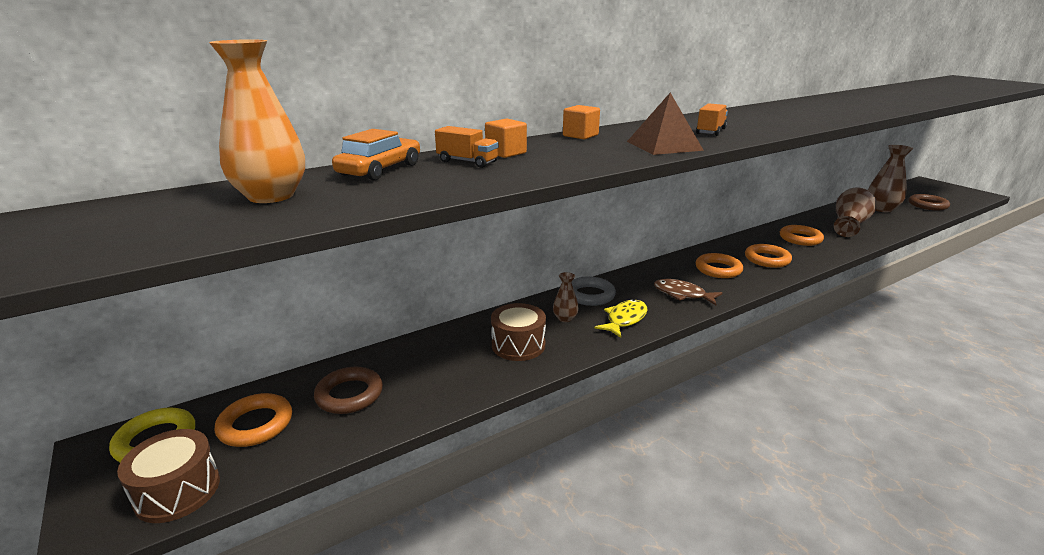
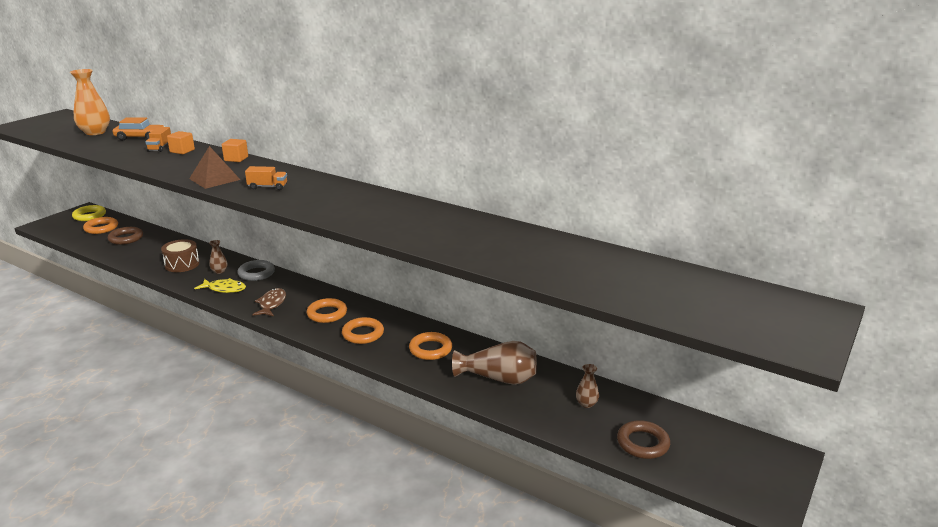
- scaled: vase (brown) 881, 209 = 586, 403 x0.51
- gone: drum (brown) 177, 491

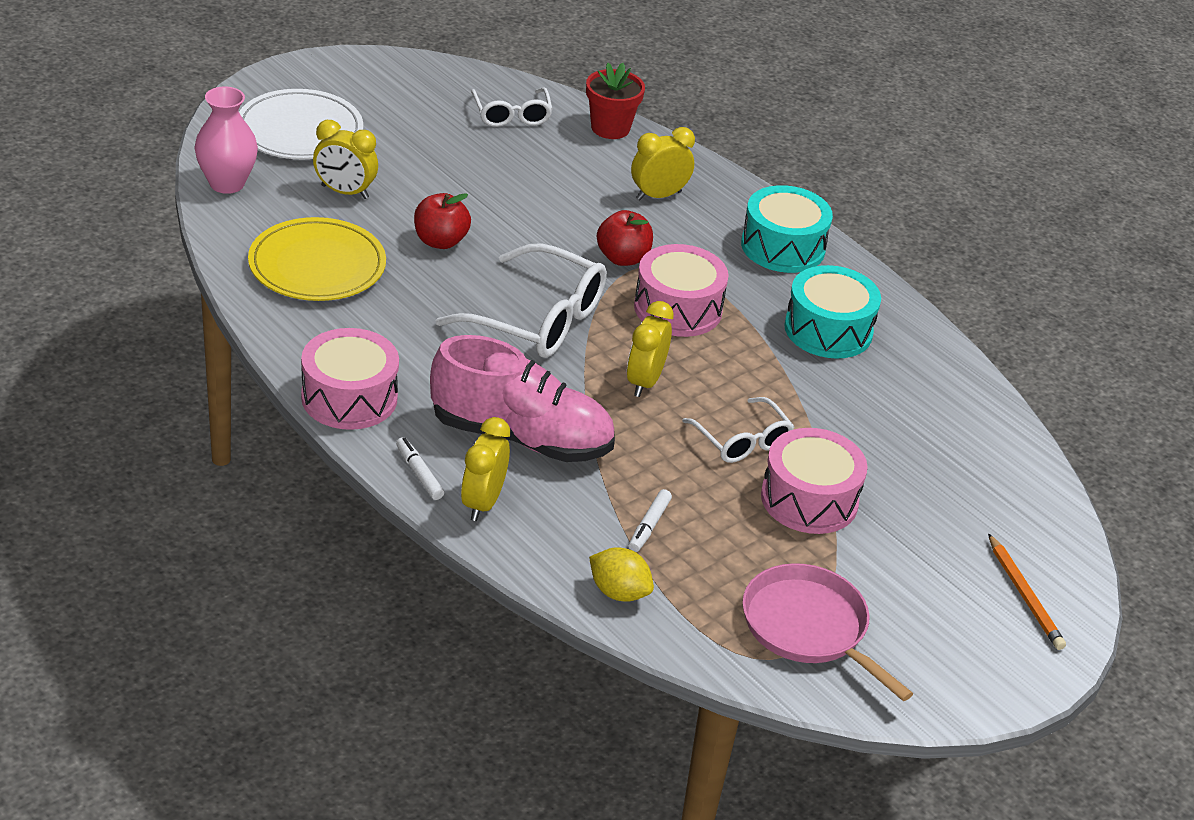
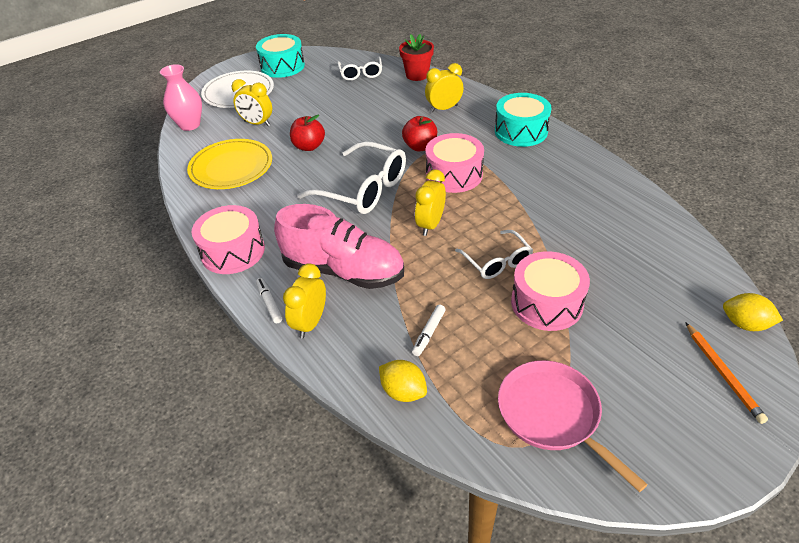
- shifted: drum (aqua) 828, 330 to 282, 66
- new: toy lemon (bright yellow) 745, 324

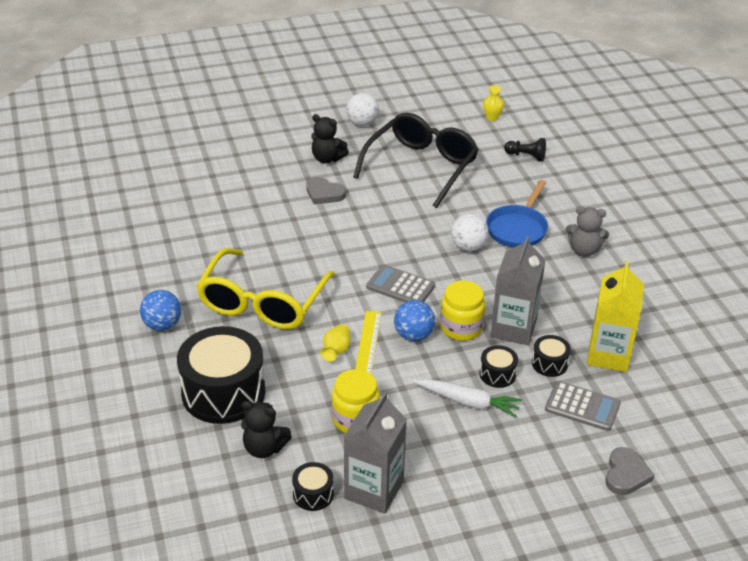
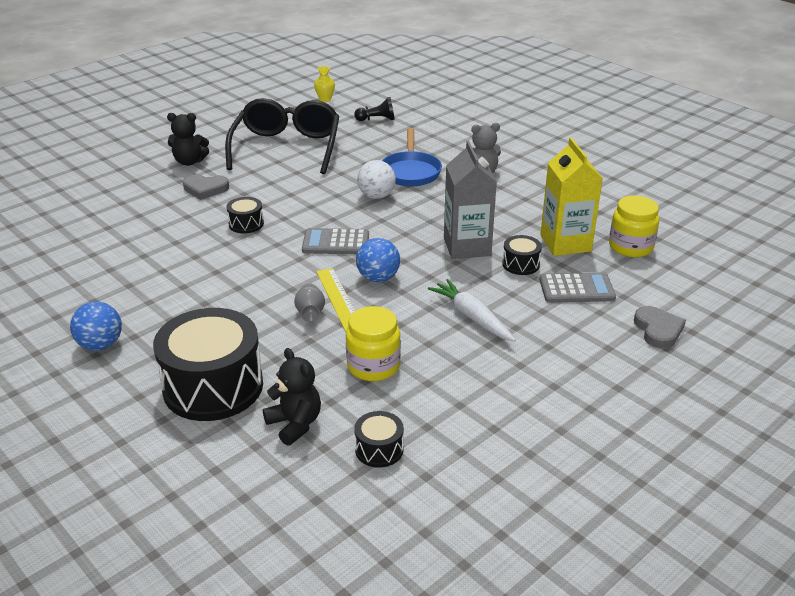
- shifted: drum (ebony) 497, 374 to 246, 224
- rotated: stuffed bear (ebony) 264, 448 = 295, 424 120 degrees counterclockwise
- repainted: vase (bright yellow) 336, 351 to vase (ash-grey) 310, 313
- rotated: toy carrot (pure white) 468, 402 = 472, 317 120 degrees counterclockwise
- shifted: jar (bright yellow) 461, 328 to 630, 247
- gone: spectacles (bright yellow) 263, 302
- gone: carton (ash-grey) 374, 490
- gone: play ball (pure white) 362, 123

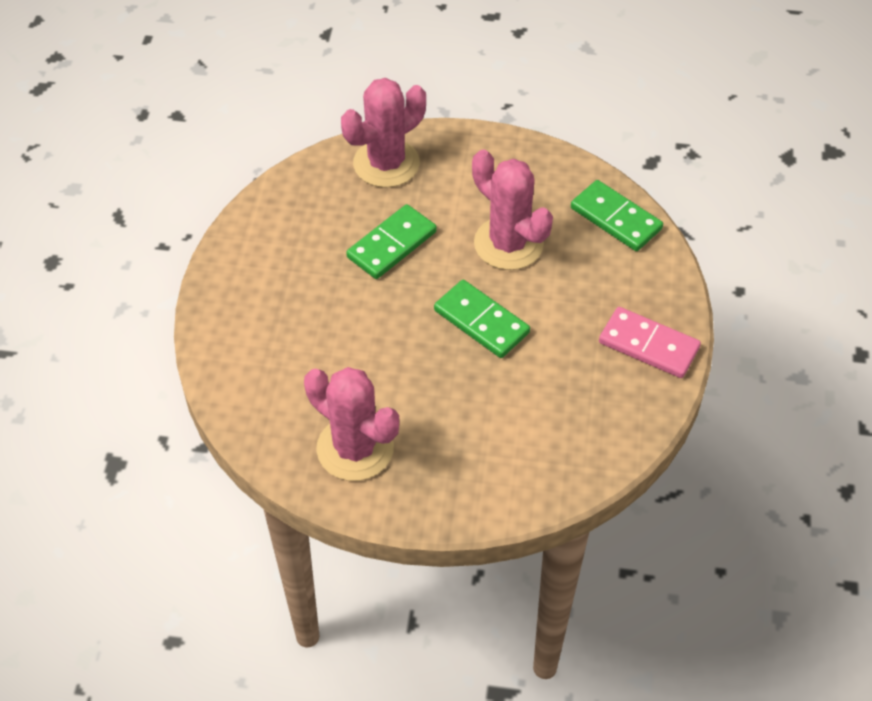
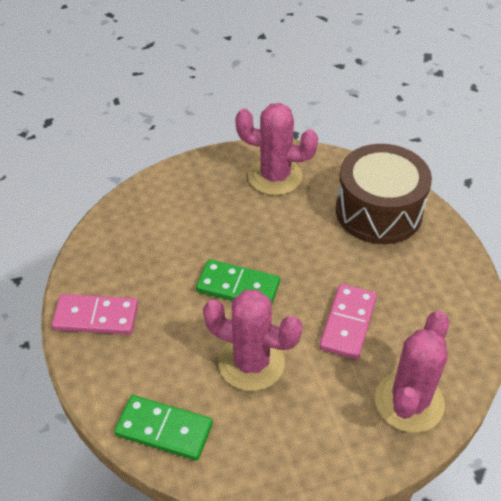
- repainted: domino (leaf-green) 392, 245 to domino (rosy) 348, 323
- new: drum (brown) 378, 211

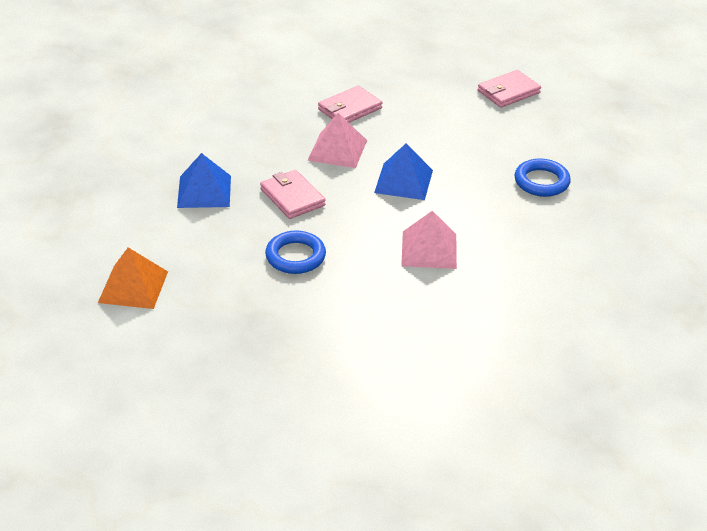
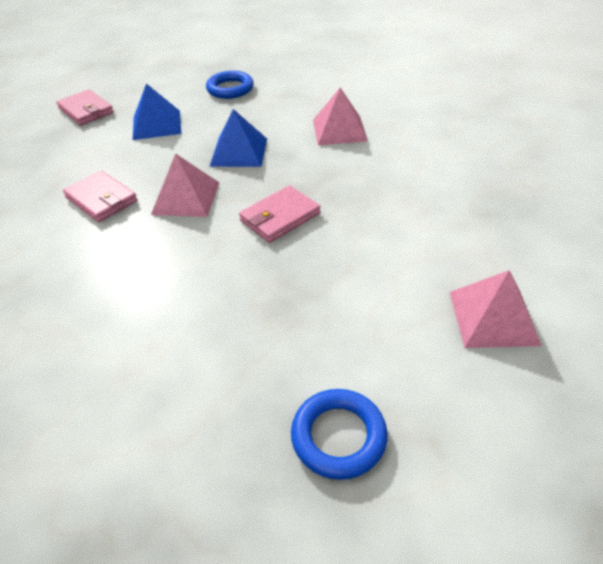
- shifted: pyramid (cobalt) 204, 191 to 157, 124
- shifted: hoop (cobalt) 295, 256 to 338, 436
- repainted: pyramid (orange-coloured) 133, 287 to pyramid (rosy) 493, 317

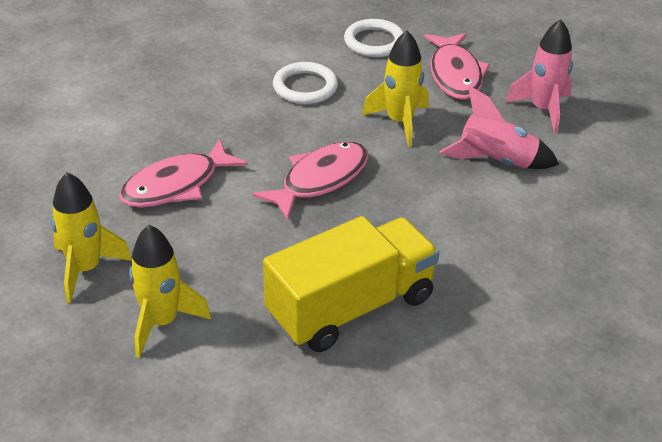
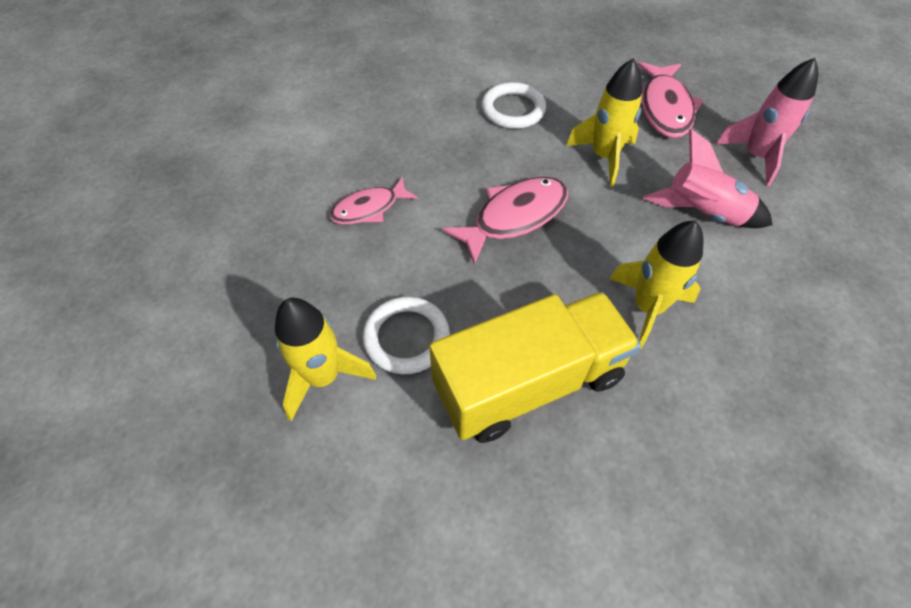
- scaled: toy fish (rosy) 176, 185 = 369, 208 x0.66
- shifted: hoop (pure white) 374, 42 to 406, 337
- shifted: rocket (bright yellow) 85, 269 to 647, 308

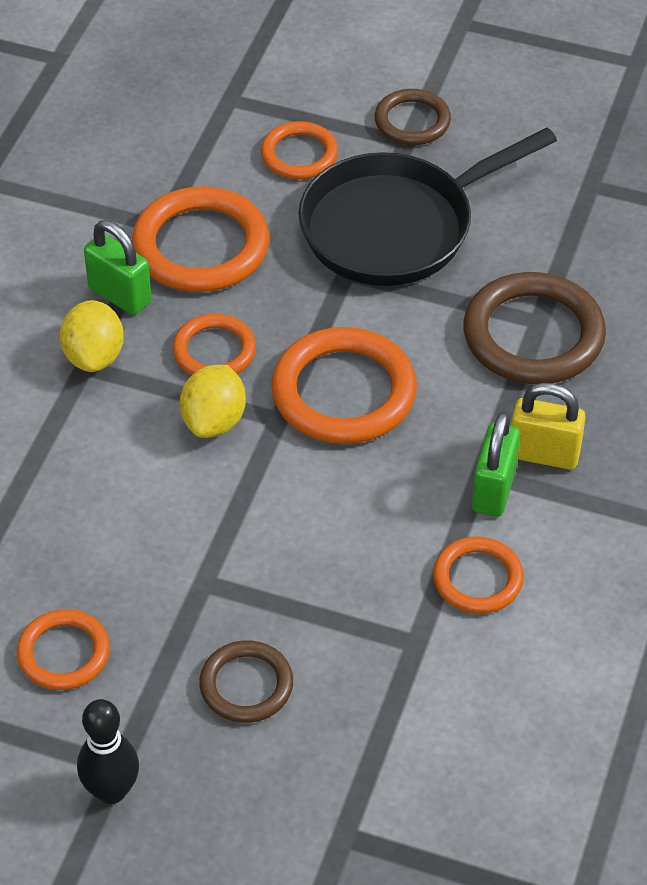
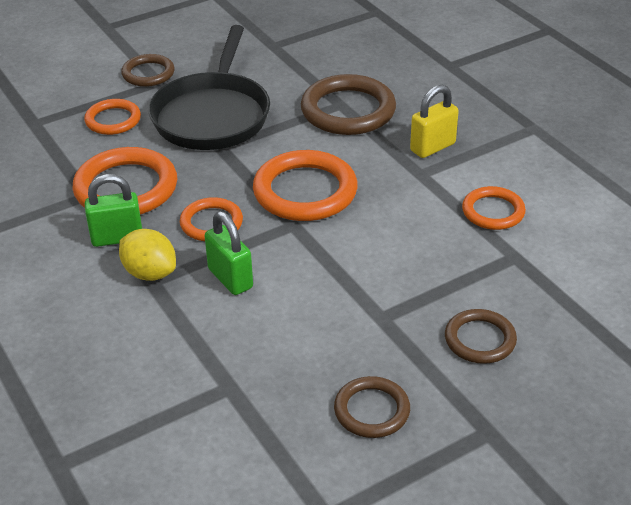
- shifted: small lock (leaf-green) 493, 490 to 230, 278
- repainted: hoop (orange-coloured) 64, 653 to hoop (brown) 372, 410
- gone: skittle (ebony) 111, 791
- gone: toy lemon (bright yellow) 214, 421

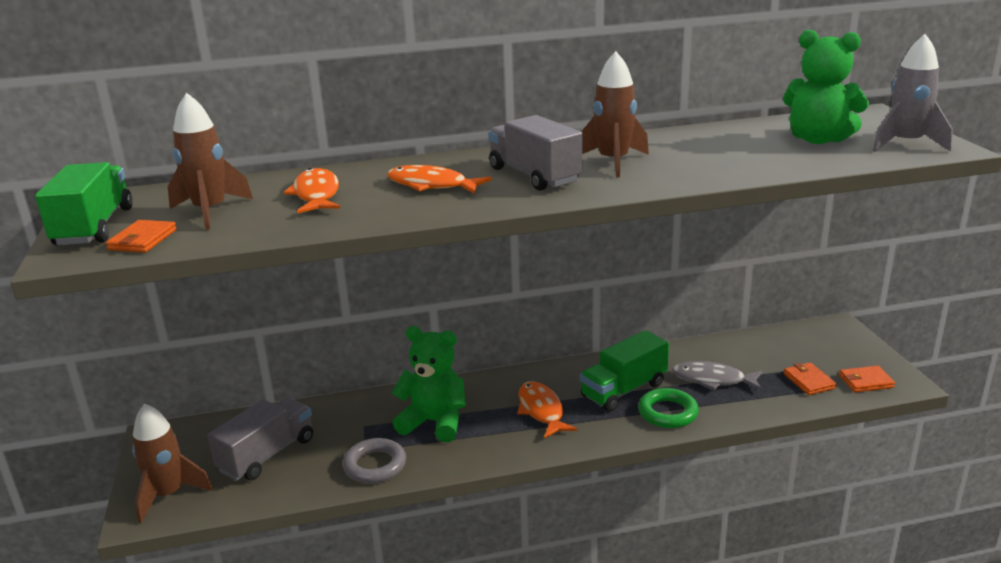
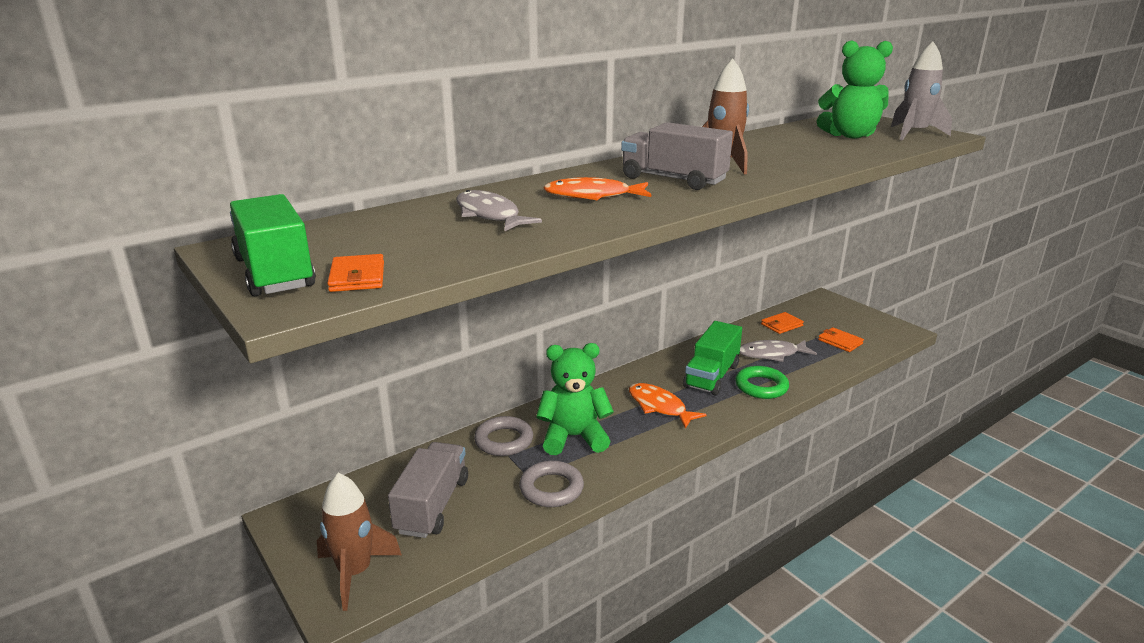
- repainted: toy fish (orange-coloured) 316, 195 to toy fish (ash-grey) 489, 215
- new: hoop (ash-grey) 504, 440
- shifted: card wallet (orange-coloured) 865, 381 to 781, 325
- gone: rocket (brown) 210, 211

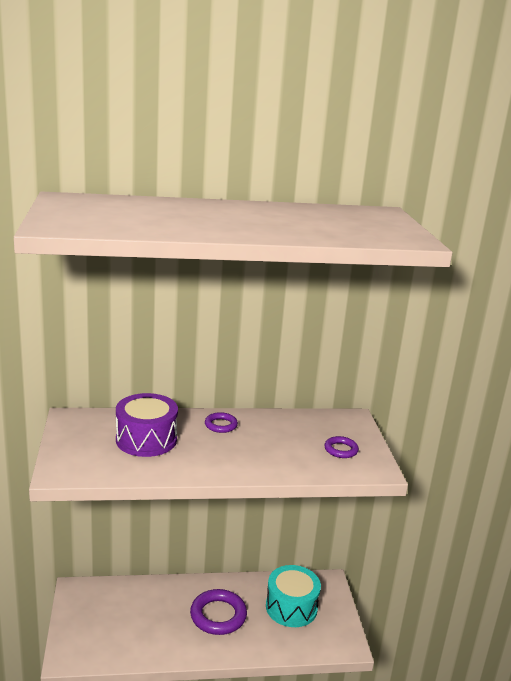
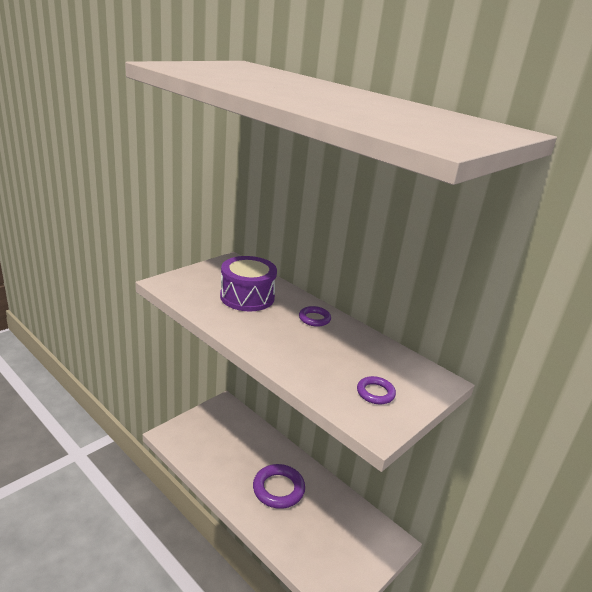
- gone: drum (aqua) 291, 607

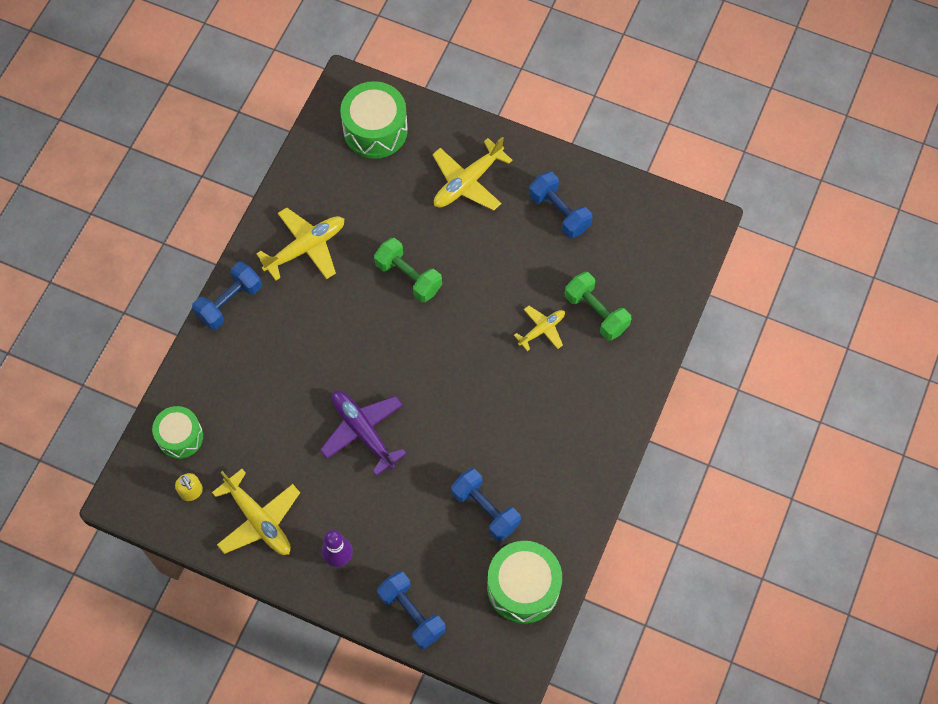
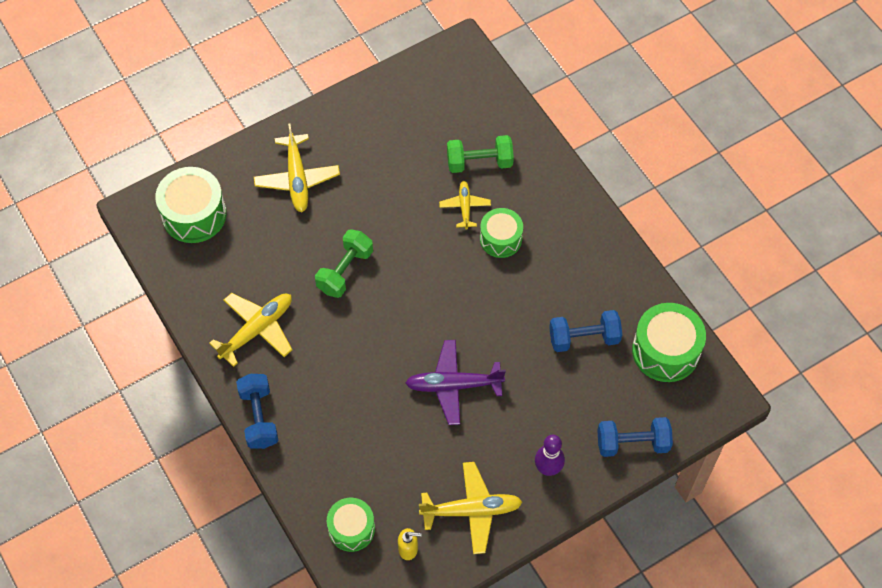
- rotated: aeroplane (bright yellow) 306, 248 = 257, 330 45 degrees clockwise
- rotated: dumbbell (leaf-green) 408, 277 = 345, 271 45 degrees counterclockwise
- new: drum (leaf-green) 500, 239
- gone: dumbbell (cobalt) 559, 212

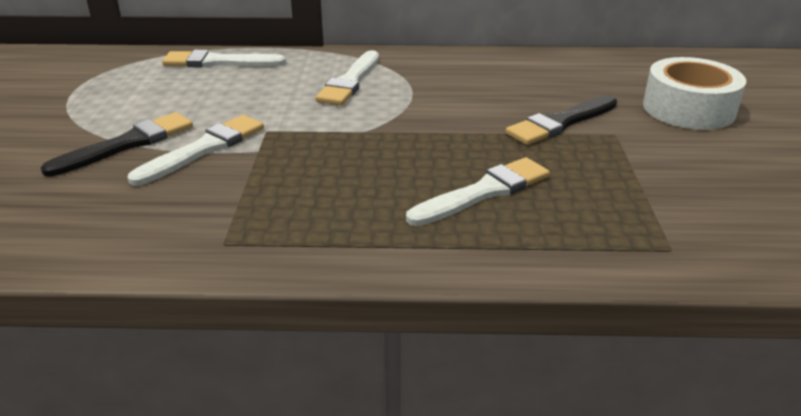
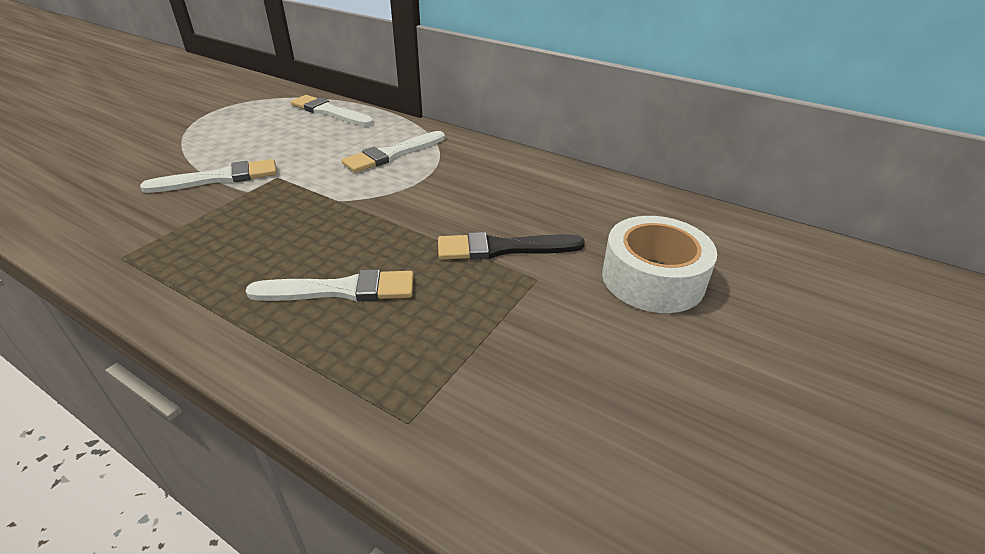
- gone: brush (ebony) 127, 144

